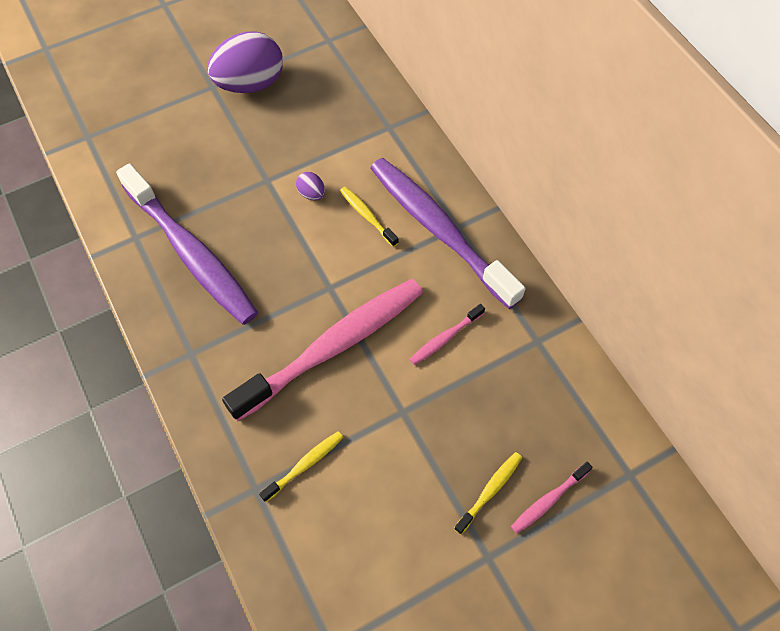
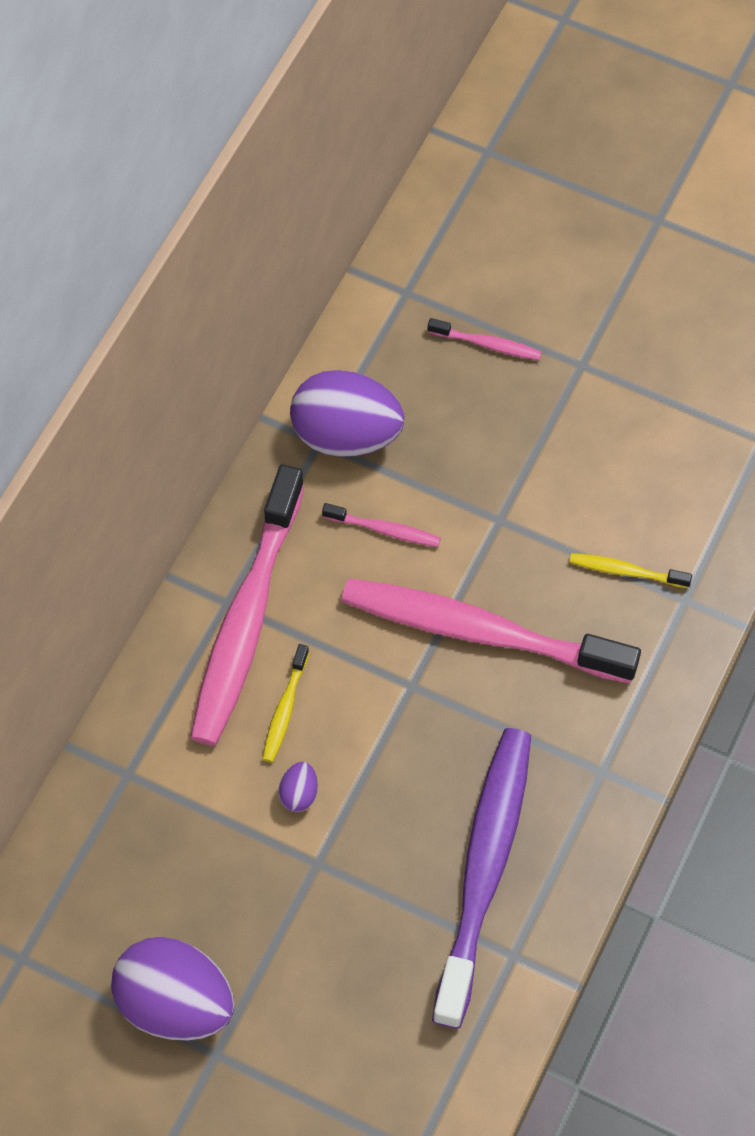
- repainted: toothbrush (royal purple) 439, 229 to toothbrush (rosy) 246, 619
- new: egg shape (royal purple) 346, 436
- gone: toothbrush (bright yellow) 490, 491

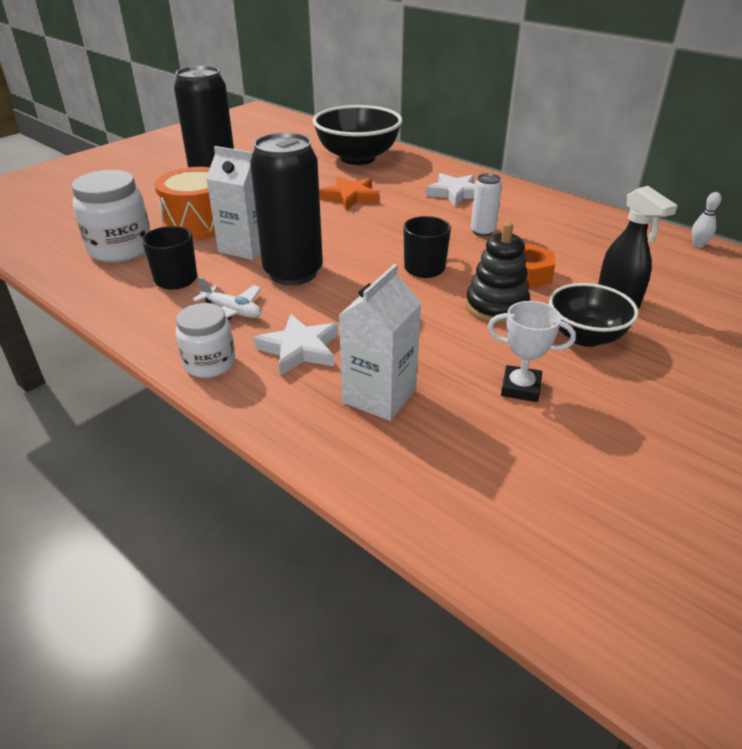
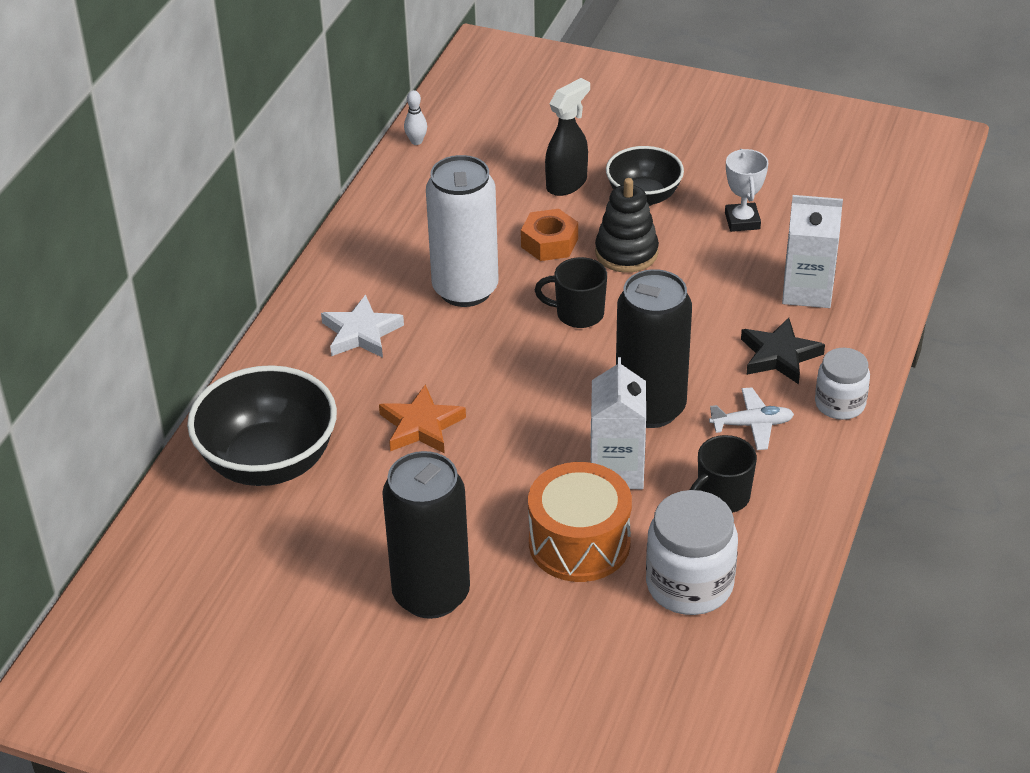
- scaled: can (pure white) 482, 231 = 465, 289 x2.11
- rotated: aeroplane (pure white) 232, 311 = 752, 425 75 degrees clockwise
- repainted: star shape (pure white) 300, 349 to star shape (ebony) 779, 355

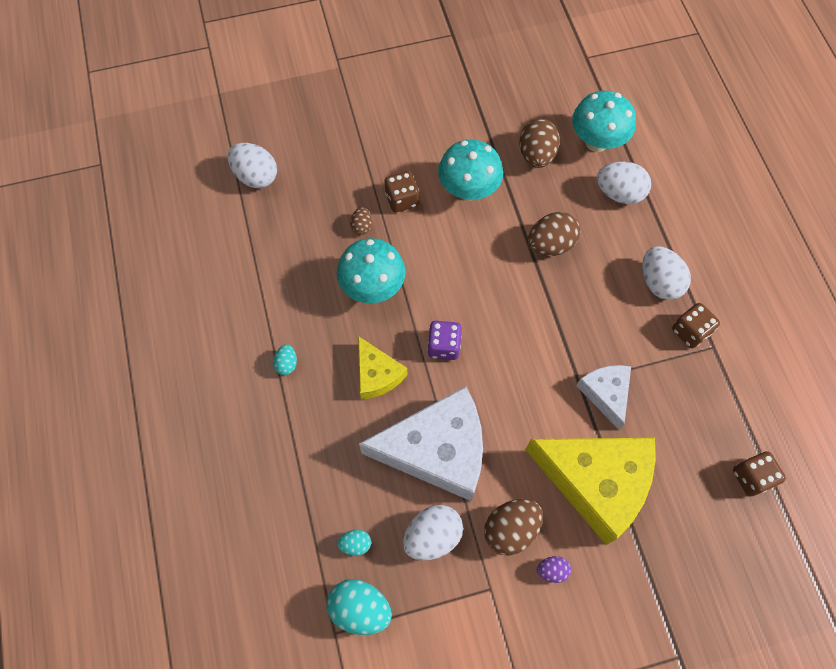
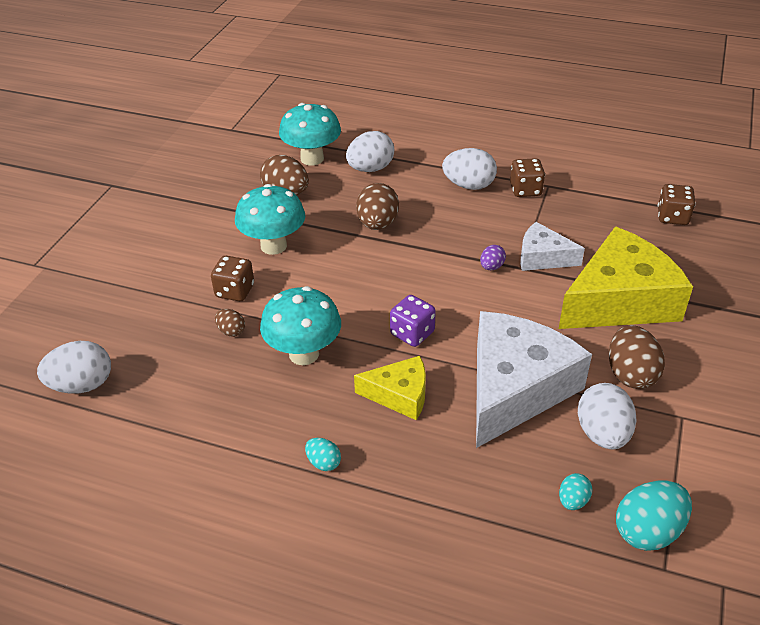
- shifted: egg shape (royal purple) 552, 570 to 491, 267

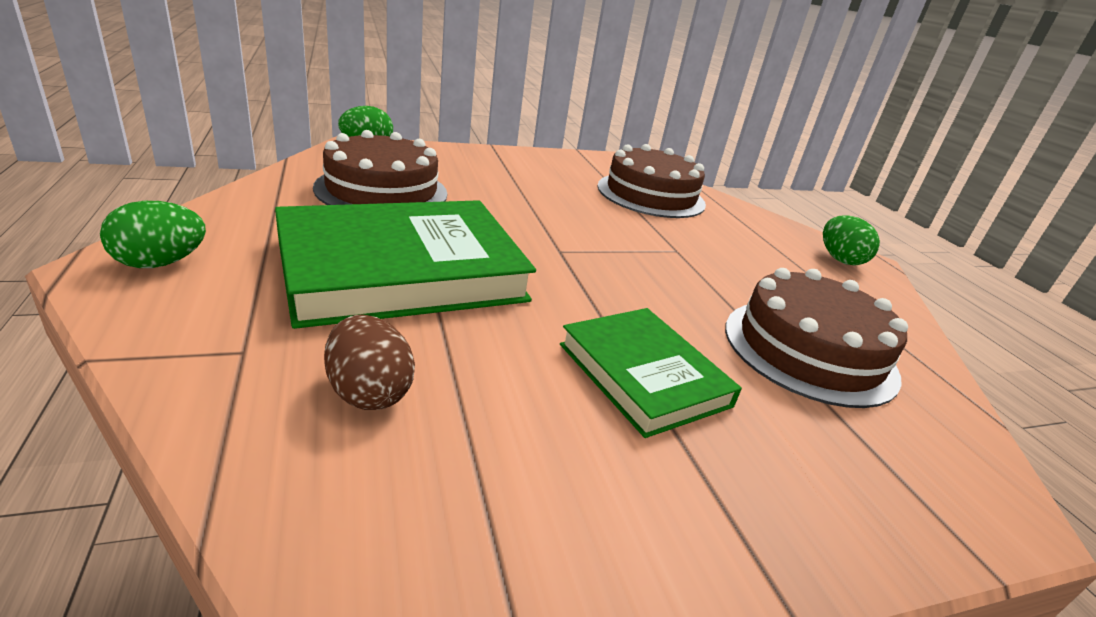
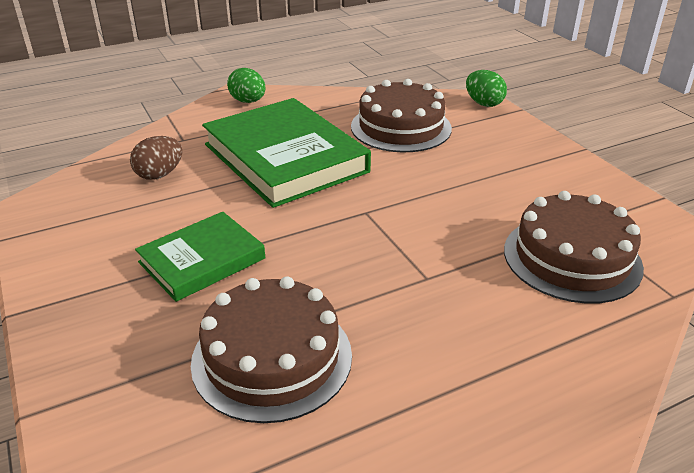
- gone: egg shape (leaf-green) 840, 259

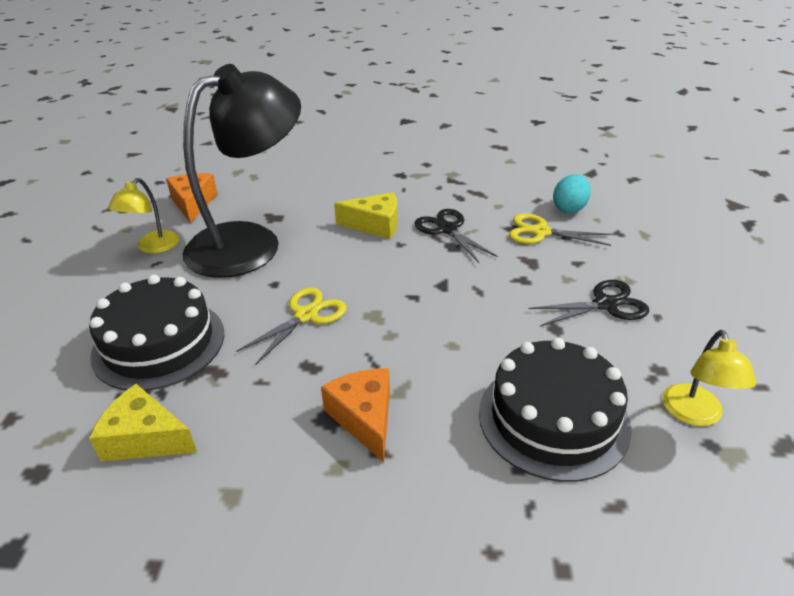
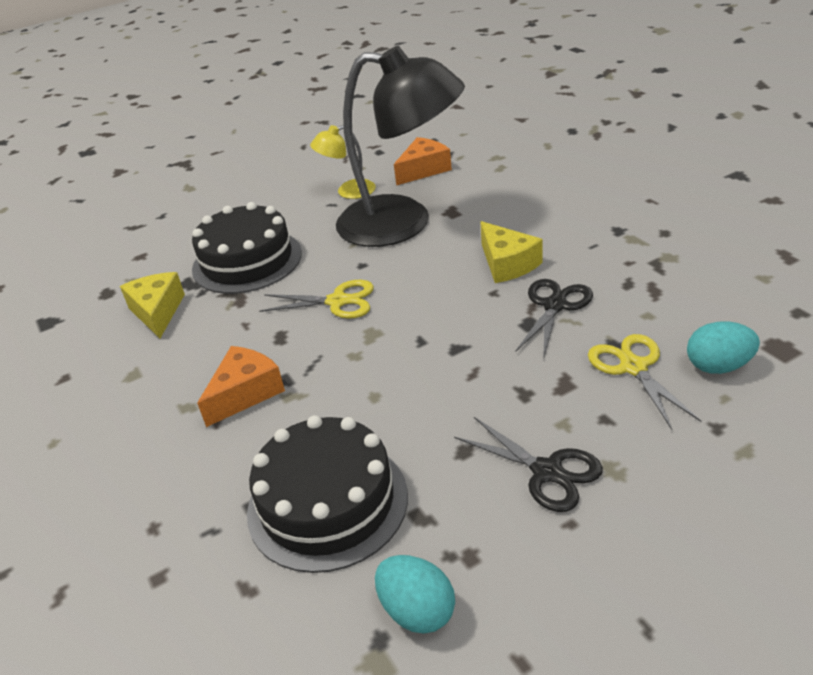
- swapped: desk lamp (bright yellow) 695, 415 to egg shape (aqua) 417, 611

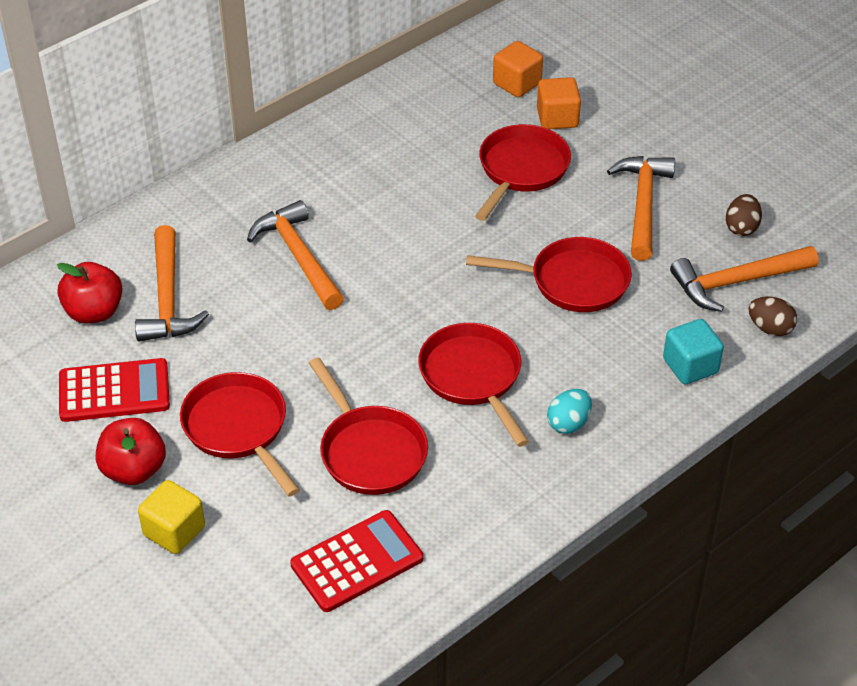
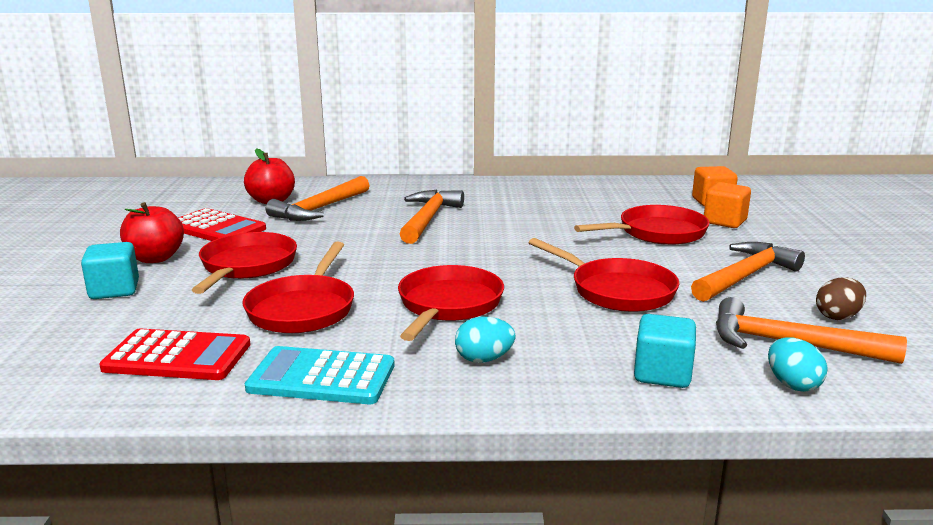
- repainted: cube (bright yellow) 174, 531 to cube (aqua) 114, 290
- new: pocket calculator (aqua) 322, 377
- repainted: egg shape (brown) 770, 328 to egg shape (aqua) 792, 384

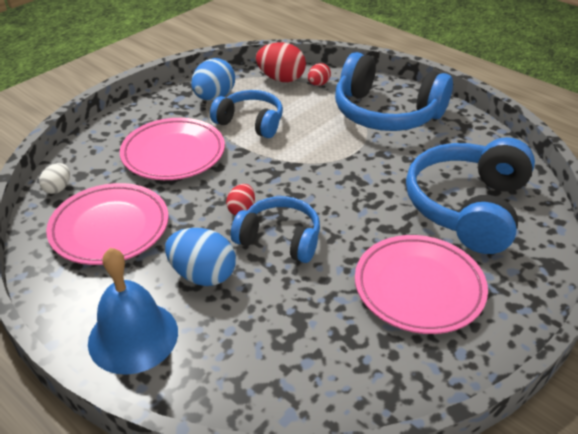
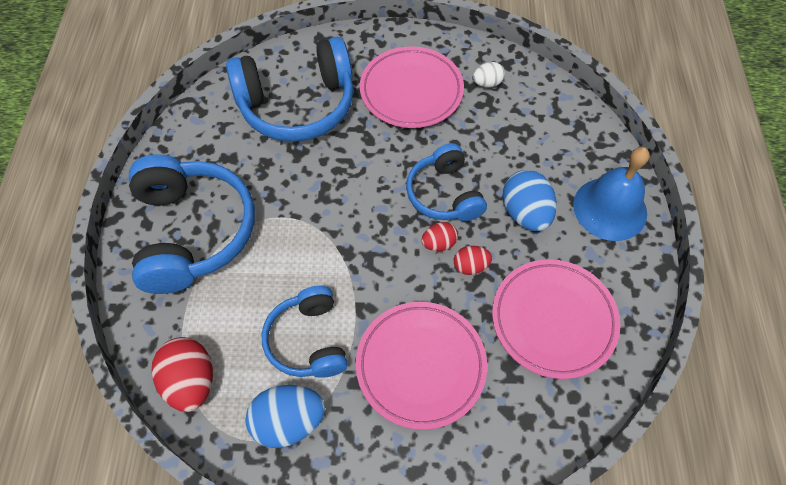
- shifted: egg shape (red) 318, 84 to 470, 266
- shifted: egg shape (pure white) 58, 188 to 487, 83

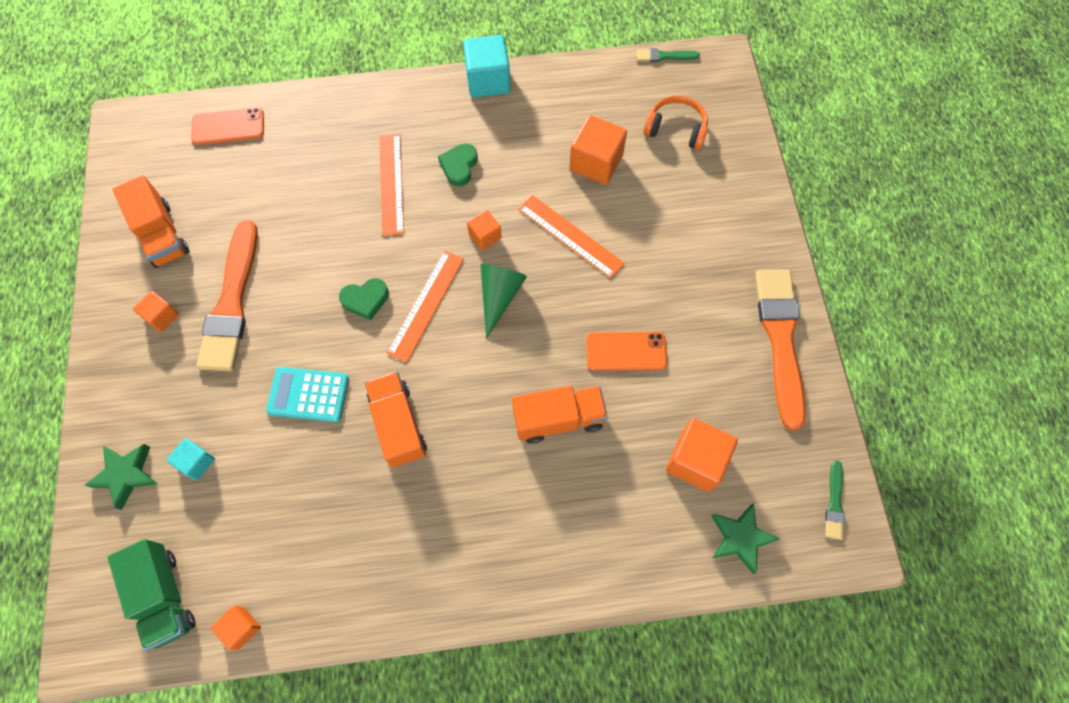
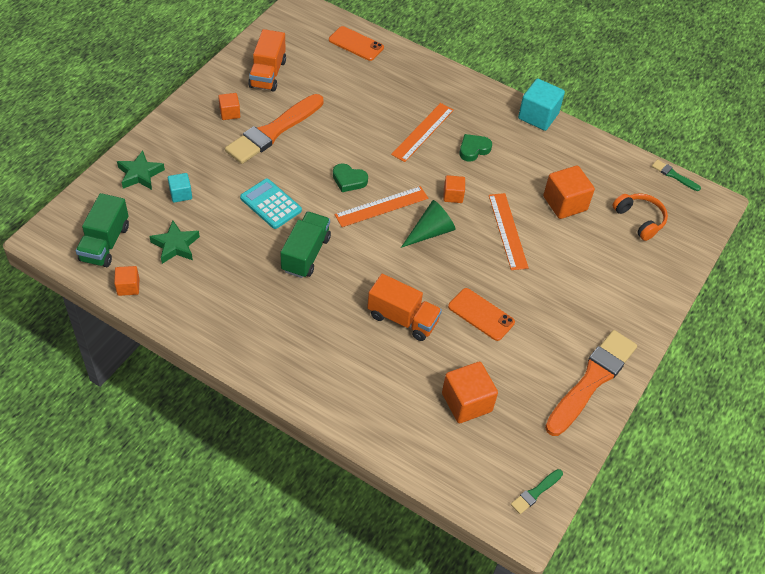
- shifted: star shape (leaf-green) 740, 538 to 175, 245
- repainted: toy truck (orange-coloured) 398, 425 to toy truck (leaf-green) 306, 254

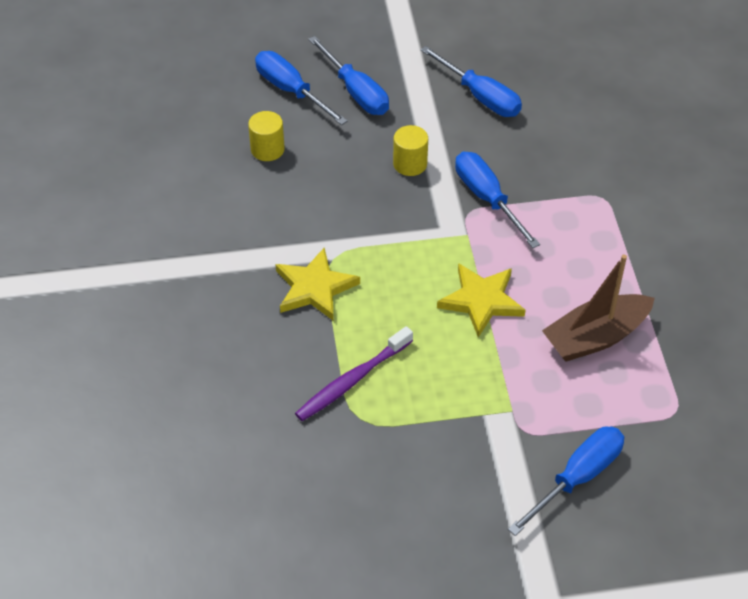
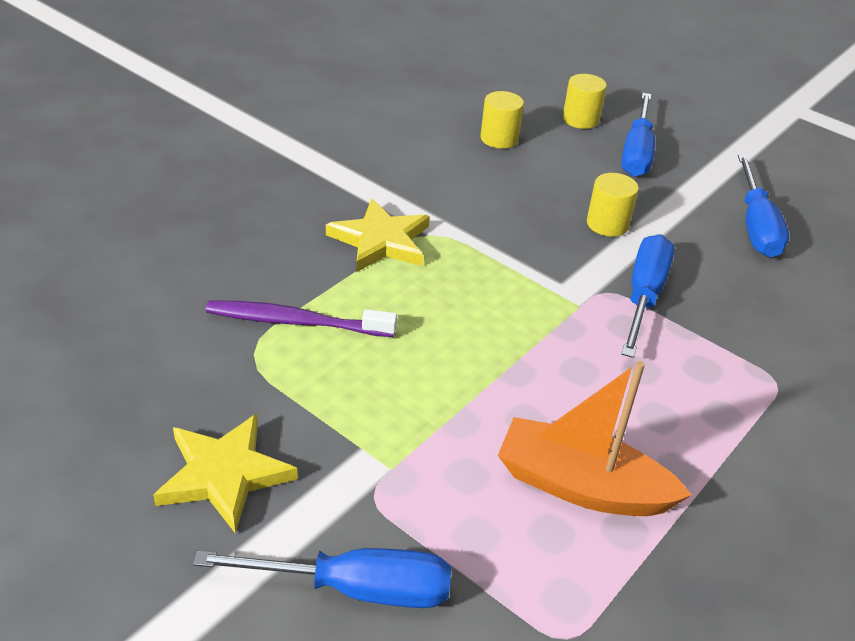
- shifted: star shape (bright yellow) 481, 301 to 224, 474
- repainted: toy boat (brown) 595, 337 to toy boat (orange-coloured) 581, 486
- swapped: screwdriver (cobalt) 291, 91 to cylinder shape (bright yellow) 580, 119

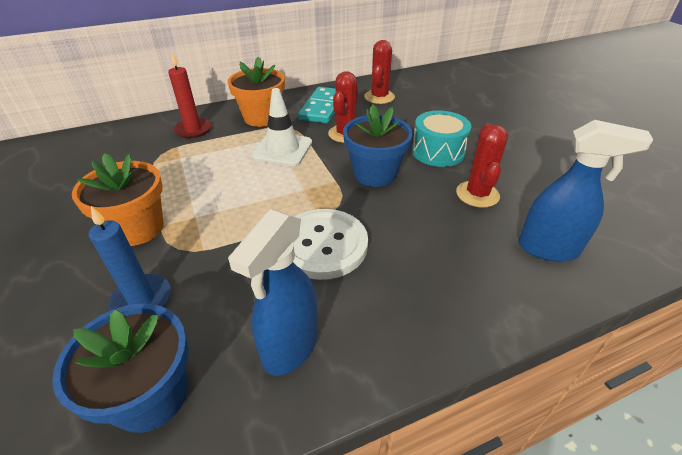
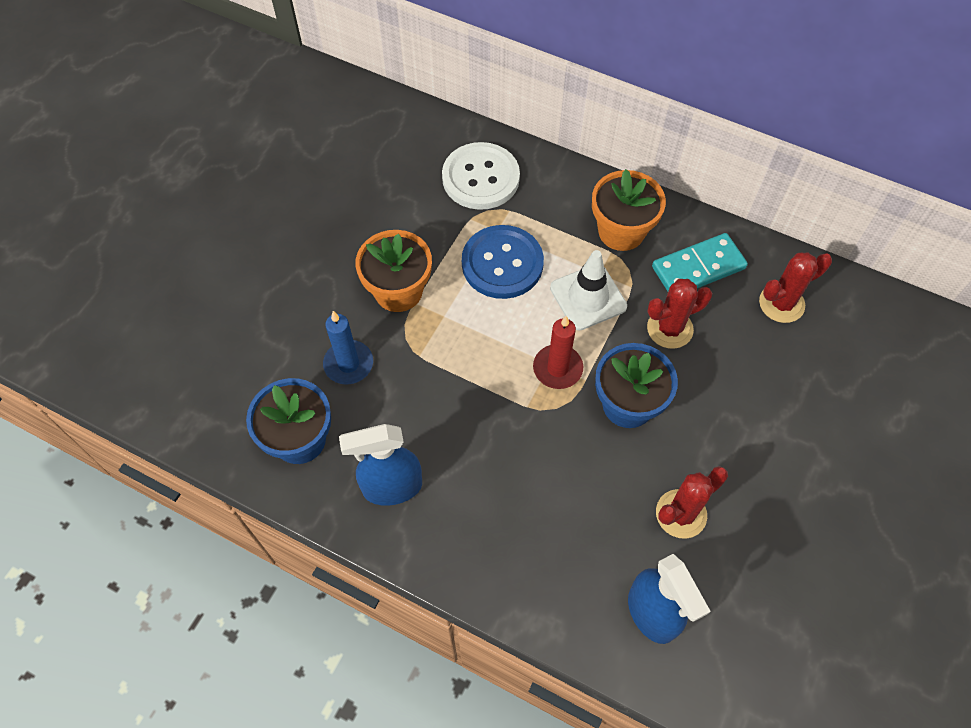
- shifted: sewing button (pure white) 323, 245 to 480, 178
- new: sewing button (cobalt) 502, 263
- shifted: wax candle (red) 193, 130 to 557, 368
- gone: drum (aqua) 438, 151

